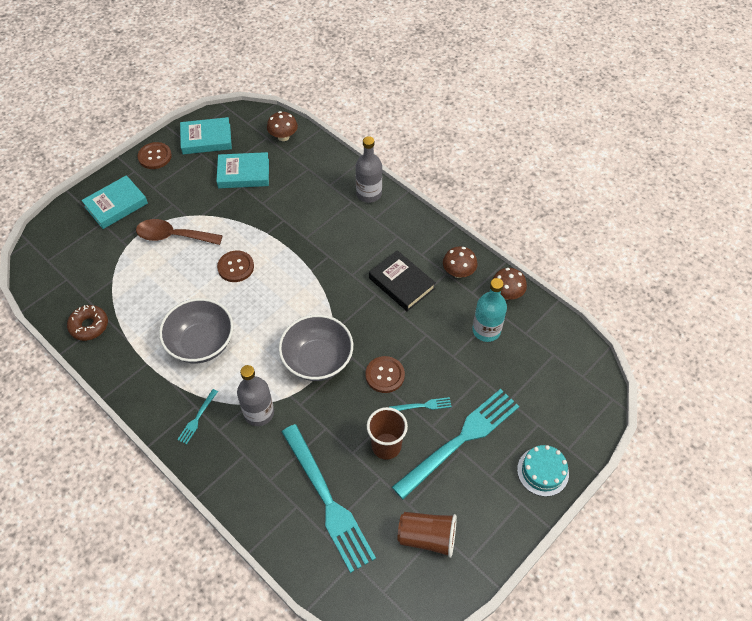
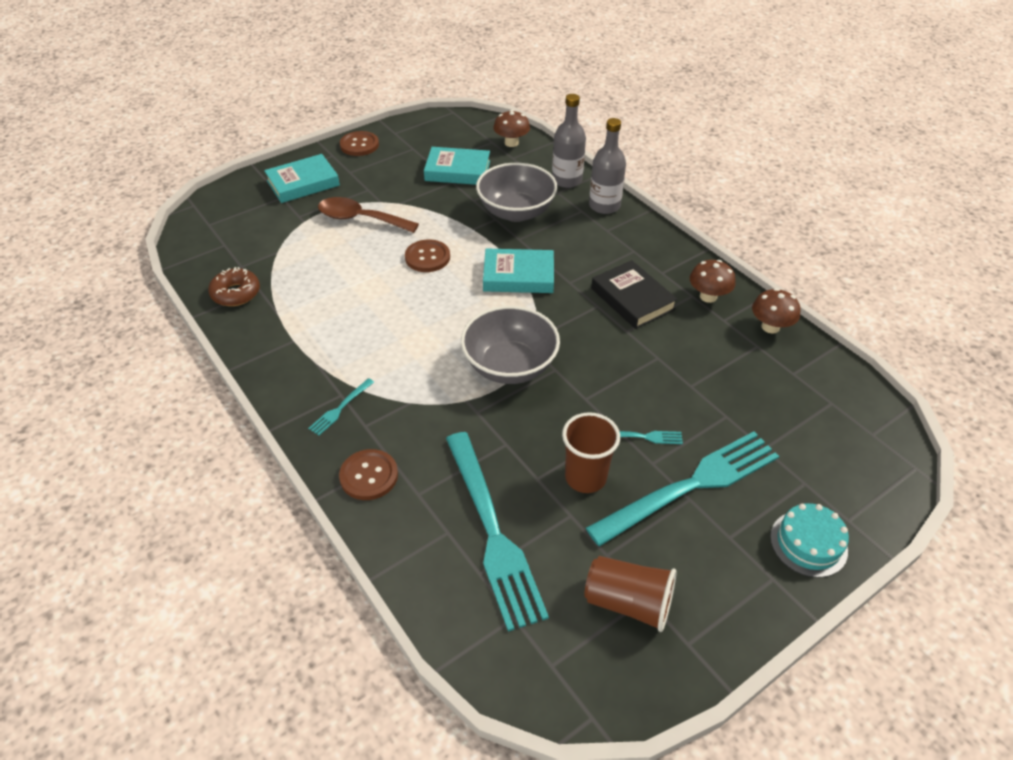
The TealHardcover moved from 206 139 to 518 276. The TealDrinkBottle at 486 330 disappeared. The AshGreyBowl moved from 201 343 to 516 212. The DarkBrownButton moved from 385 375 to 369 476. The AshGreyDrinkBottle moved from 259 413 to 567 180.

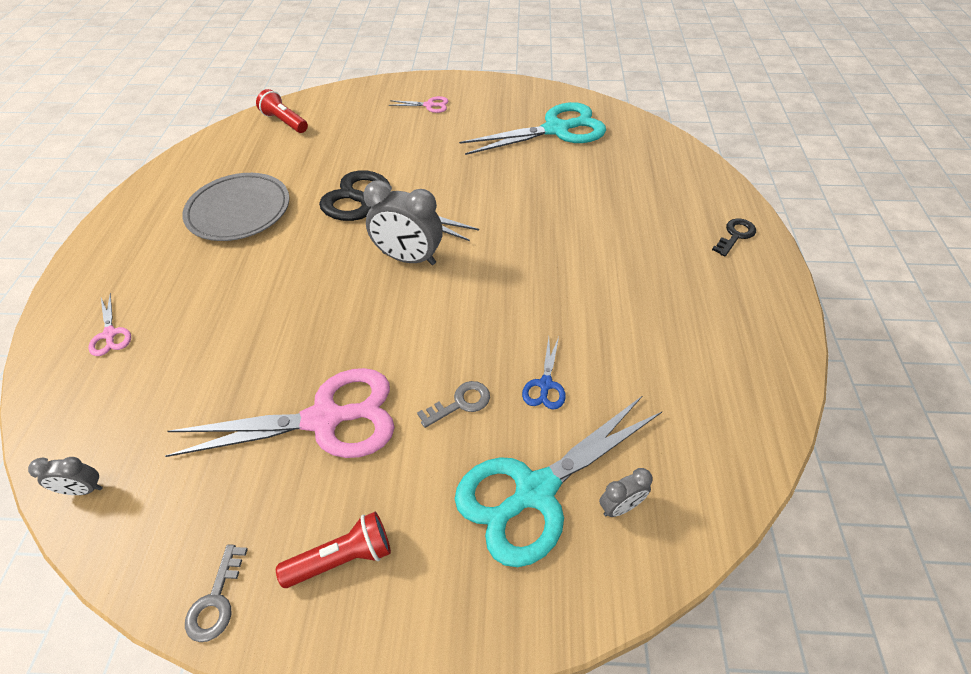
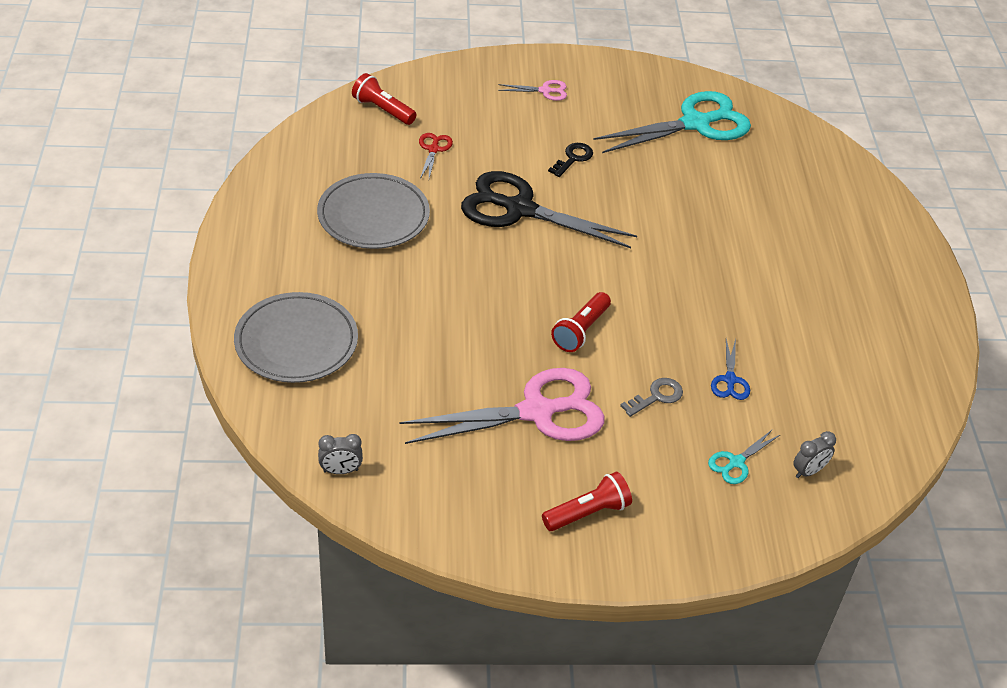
The AshGreyAlarmClock at 409 258 disappeared. The EbonyLatchkey moved from 735 235 to 573 158. The PinkScissors at 110 334 was replaced by the AshGreyPlate at 296 342. The TealScissors at 535 491 changed to 0.43 times the size. The AshGreyLatchkey at 216 601 disappeared. The CrimsonScissors at 433 149 appeared. The CrimsonTorch at 581 331 appeared.

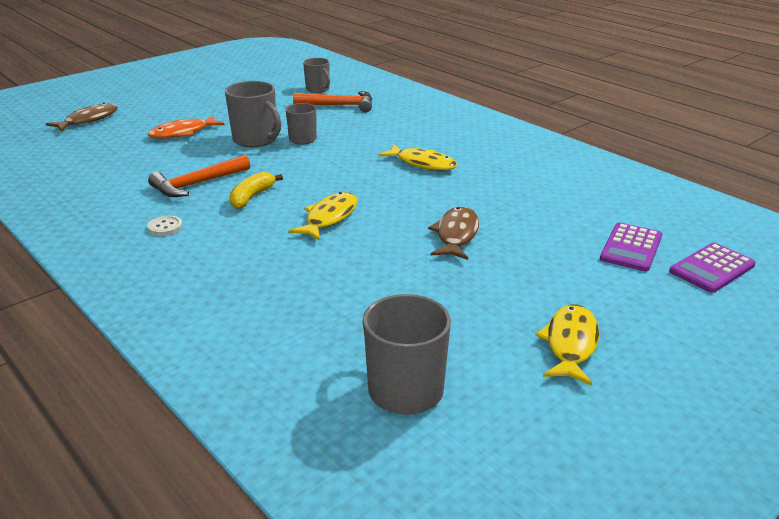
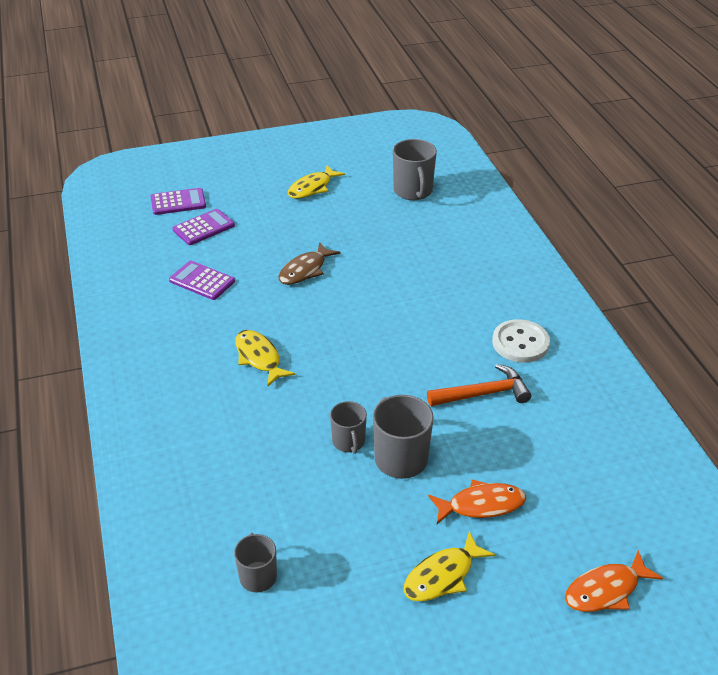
The OrangeColouredHammer at 340 105 disappeared. The DarkBrownFish at 88 120 became the OrangeColouredFish at 606 590. The YellowBananaFruit at 252 197 disappeared. The YellowFish moved from 329 218 to 442 575. The SnowWhiteButton at 165 227 changed to 1.96 times the size. The VioletCalculator at 202 281 appeared.

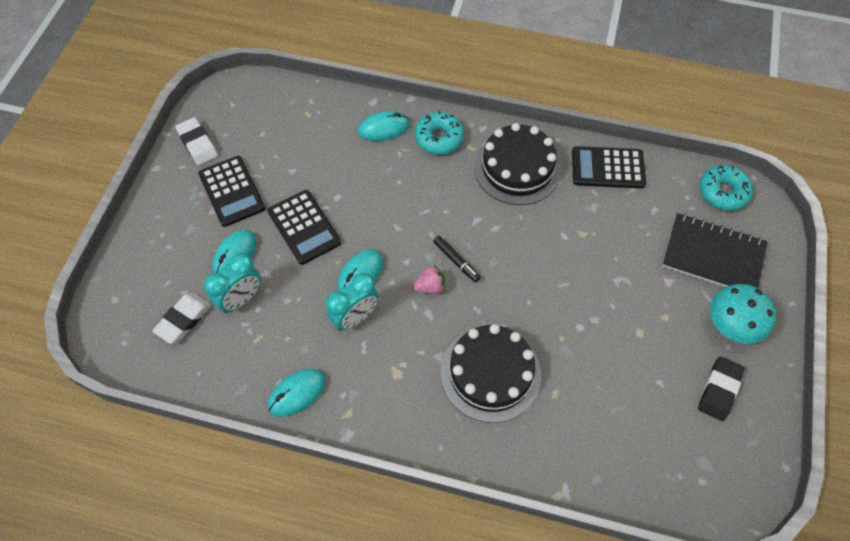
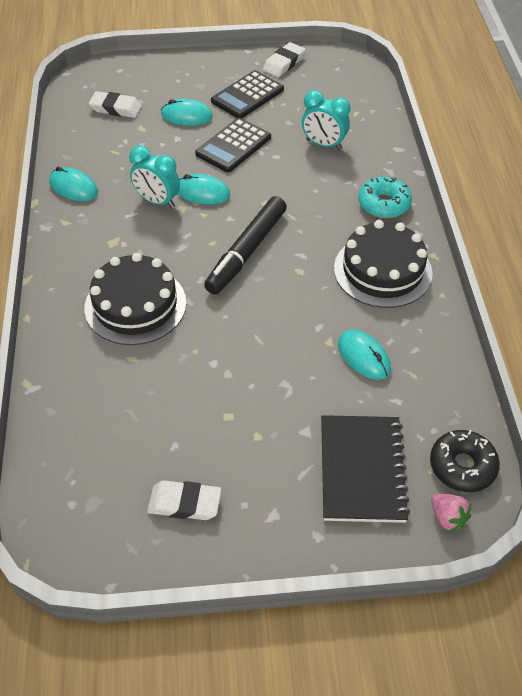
The TealPcMouse moved from 384 128 to 363 356. The EbonyCalculator at 607 168 disappeared. The TealDonut at 723 192 became the EbonyDonut at 462 466. The EbonyMarkerPen at 456 261 changed to 2.12 times the size. The TealAlarmClock moved from 241 299 to 323 144. The PinkBerry moved from 430 287 to 447 517. The TealMushroom at 729 327 disappeared. The EbonyGumEraser at 719 390 became the SnowWhiteGumEraser at 184 503.

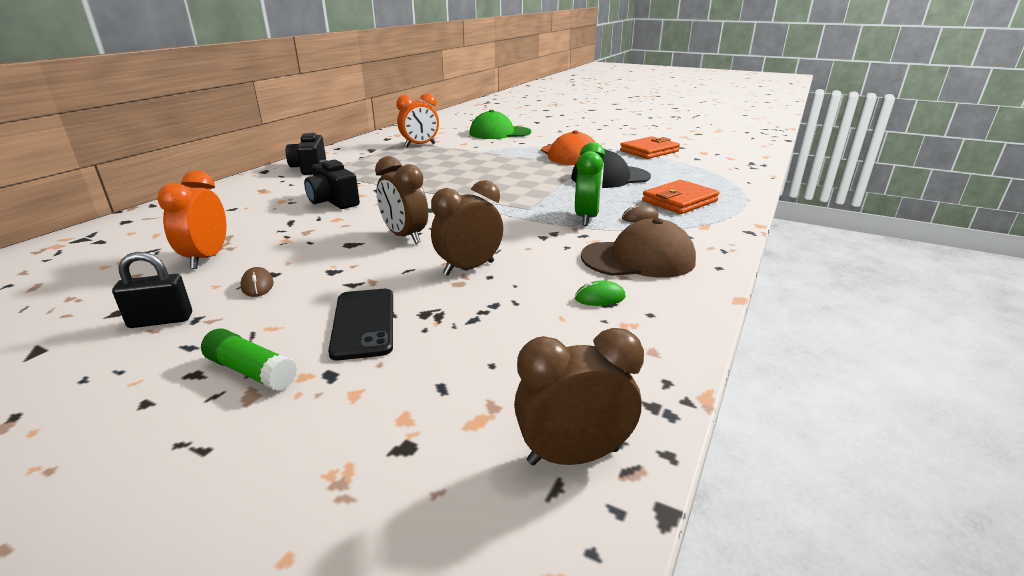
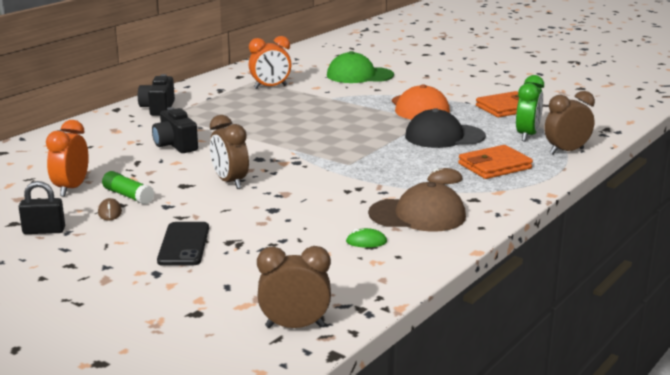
The EmeraldAlarmClock moved from 587 218 to 527 135. The DarkBrownAlarmClock moved from 469 268 to 566 151. The EmeraldGlueStick moved from 251 371 to 128 196.

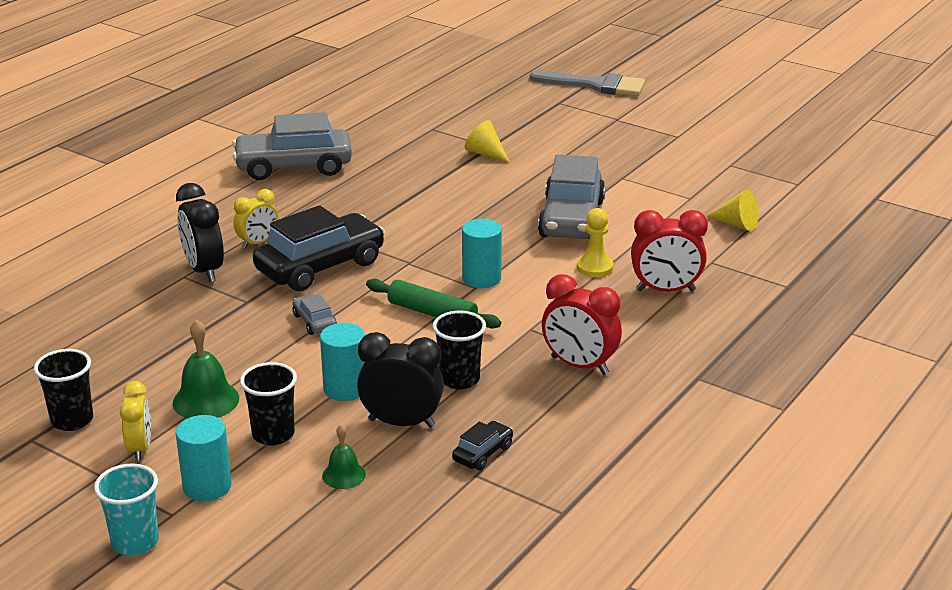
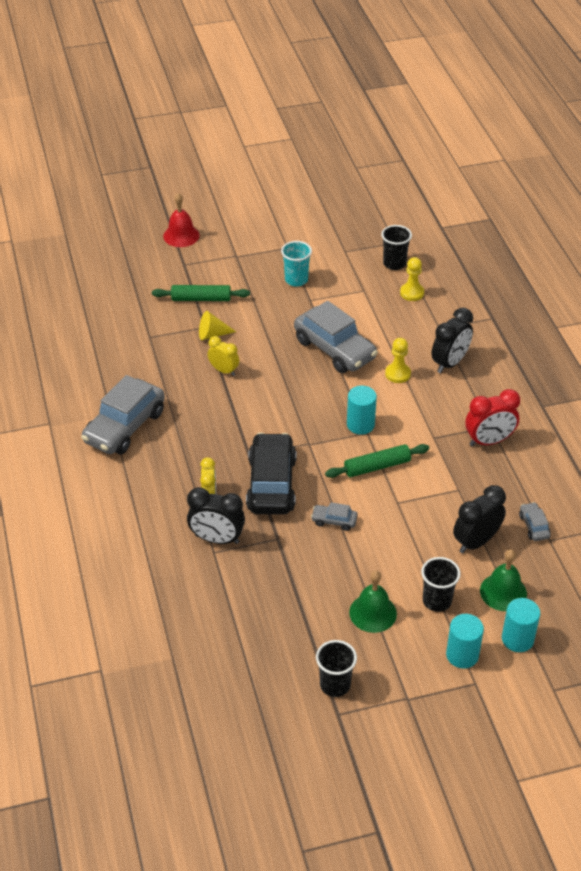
The AshGreyPaintbrush at 596 85 was replaced by the CrimsonBell at 181 235. The YellowCone at 736 224 was replaced by the YellowGamePawn at 412 293. The CrimsonAlarmClock at 665 290 became the EbonyAlarmClock at 450 363. The EbonyCup moved from 459 379 to 394 264. The TealSolidCylinder moved from 345 389 to 517 639. The YellowAlarmClock moved from 140 448 to 224 370. The EbonyAutomobile at 483 453 became the AshGreyAutomobile at 534 526. The EmeraldBell at 343 475 changed to 1.64 times the size. The TealCup moved from 135 542 to 296 280. The EmeraldRollingPin at 201 299 appeared.

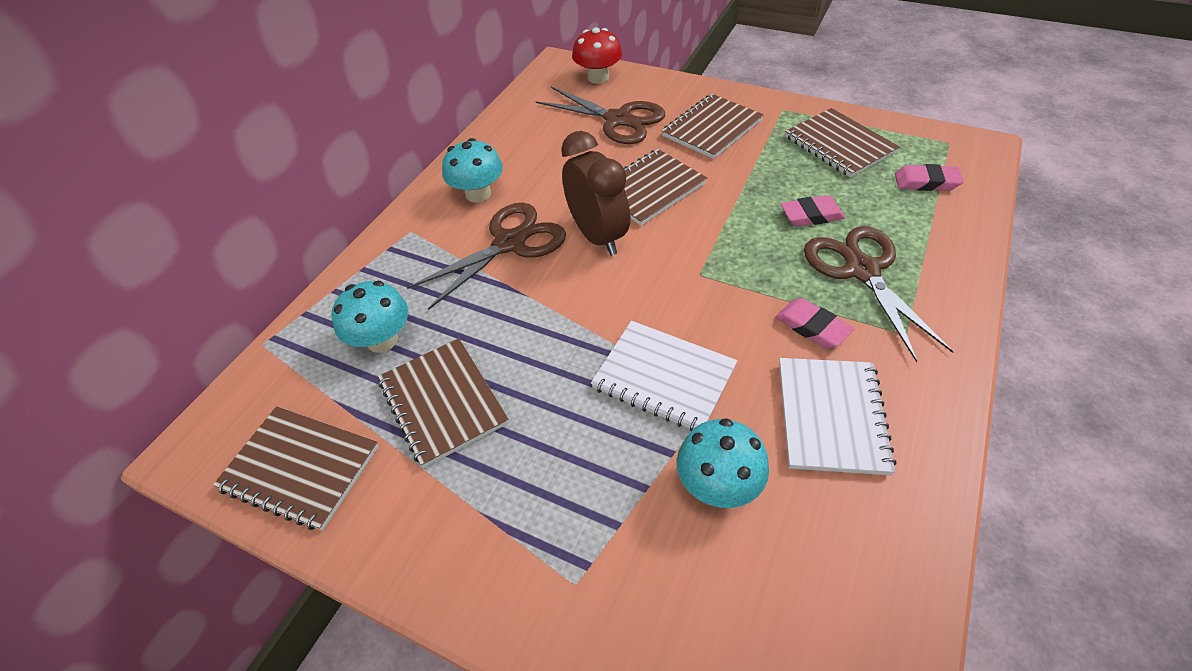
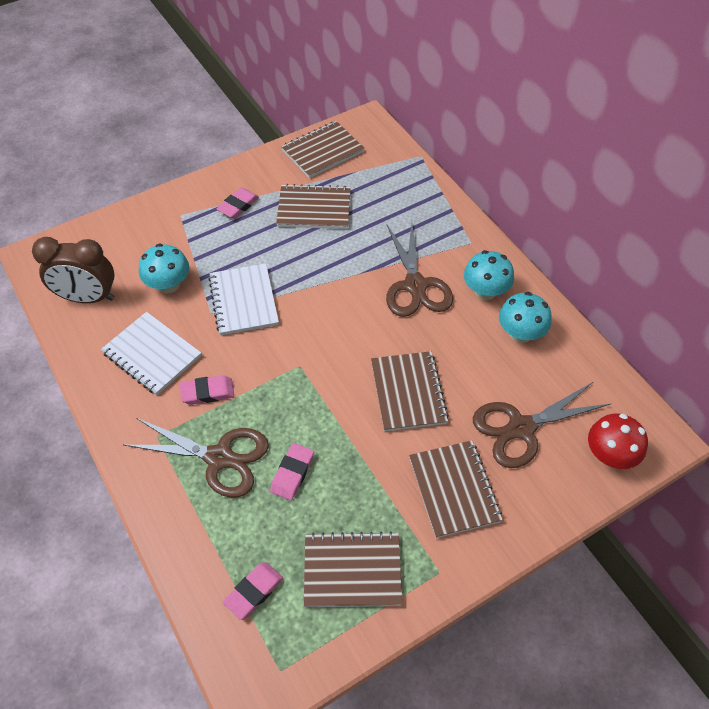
The DarkBrownAlarmClock moved from 598 236 to 88 298. The TealMushroom moved from 382 340 to 520 333. The SnowWhiteNotebook at 664 377 turned 75 degrees counterclockwise. The PinkGumEraser at 238 206 appeared.

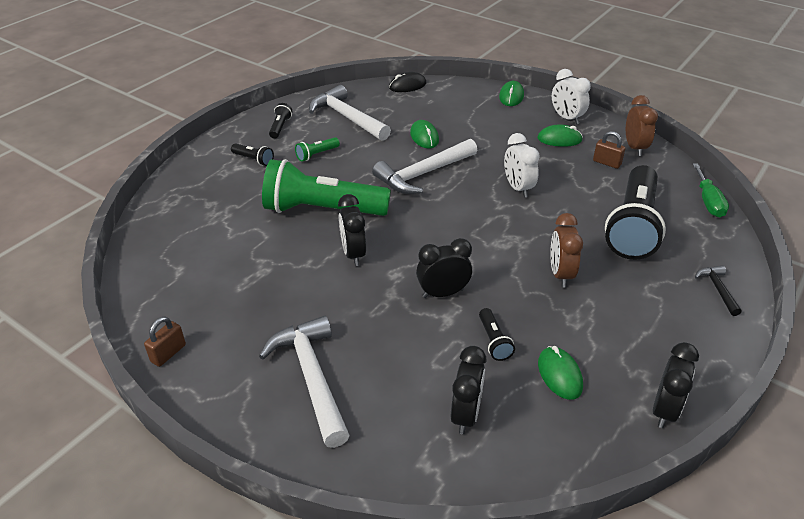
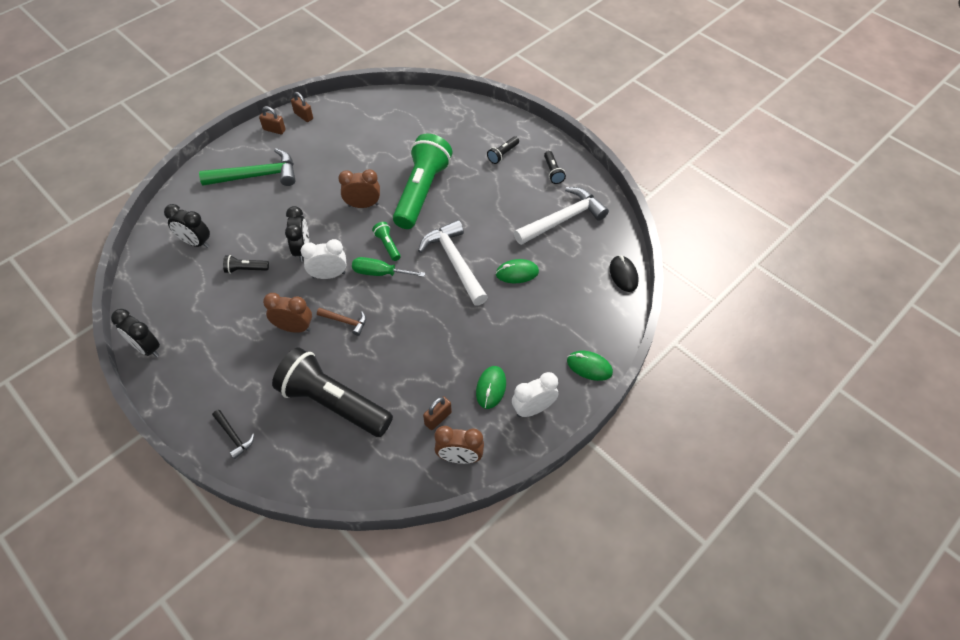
The EbonyTorch at 280 127 turned 60 degrees clockwise. The SnowWhiteAlarmClock moved from 518 188 to 329 275. The EmeraldTorch moved from 316 155 to 387 245. The EmeraldHandScrewdriver moved from 708 201 to 380 273. The EbonyAlarmClock at 353 254 became the DarkBrownAlarmClock at 363 205. The EbonyHammer at 717 289 turned 45 degrees clockwise. The SnowWhiteHammer at 311 377 became the EmeraldHammer at 257 175. The EmeraldPcMouse at 559 375 disappeared. The DarkBrownLock at 274 130 appeared. The DarkBrownHammer at 345 321 appeared.

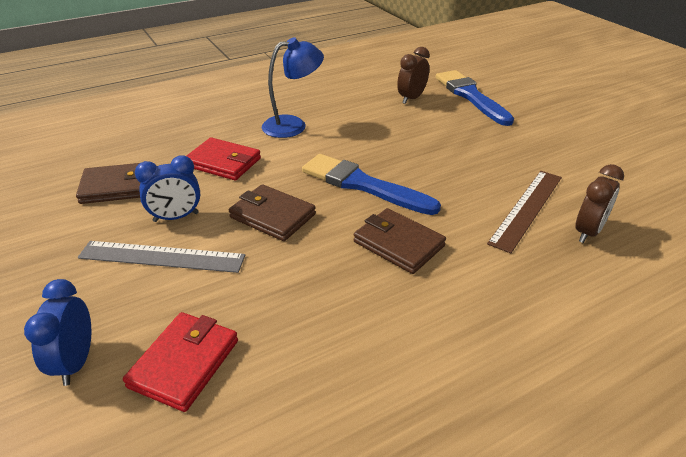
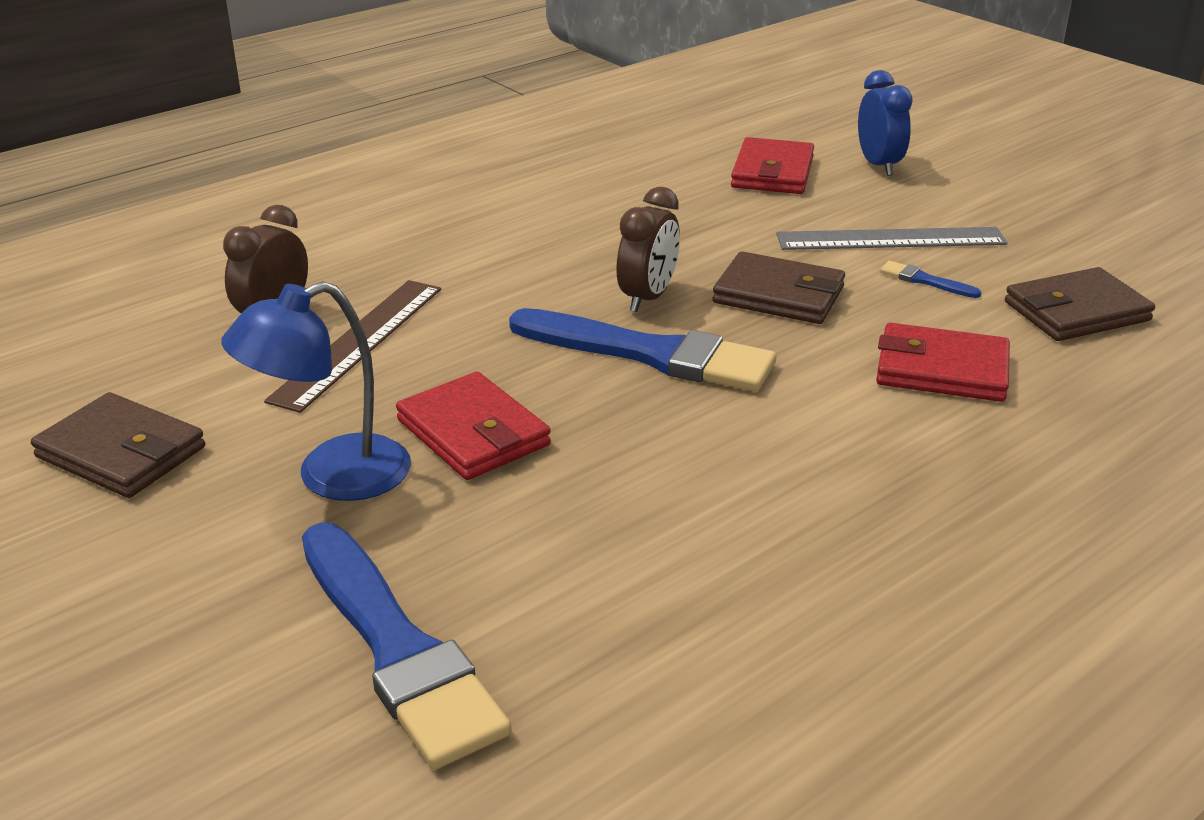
The RoyalBlueDeskLamp moved from 293 125 to 332 476. The DarkBrownAlarmClock moved from 411 98 to 647 298. The RoyalBlueAlarmClock at 176 217 was replaced by the RoyalBluePaintbrush at 924 280. The DarkBrownWallet moved from 398 244 to 121 452. The CrimsonWallet at 473 433 appeared.

